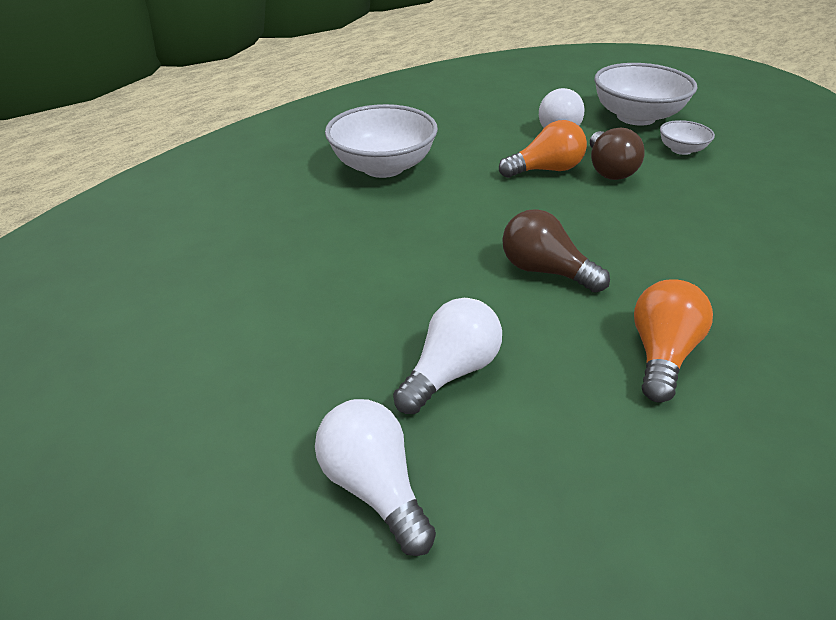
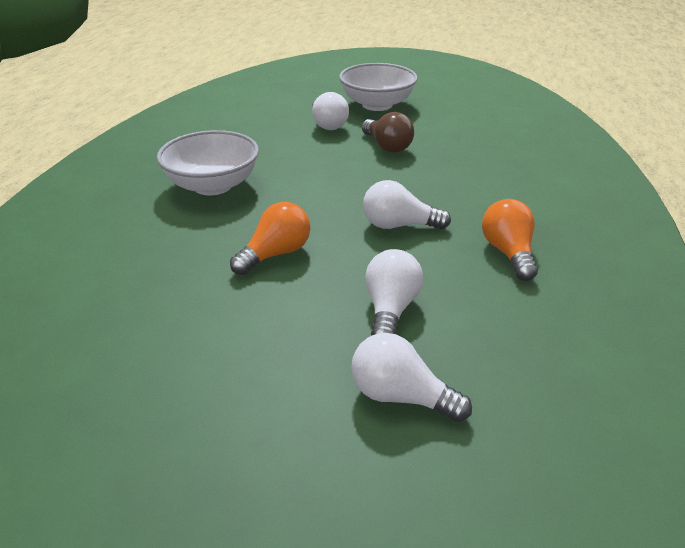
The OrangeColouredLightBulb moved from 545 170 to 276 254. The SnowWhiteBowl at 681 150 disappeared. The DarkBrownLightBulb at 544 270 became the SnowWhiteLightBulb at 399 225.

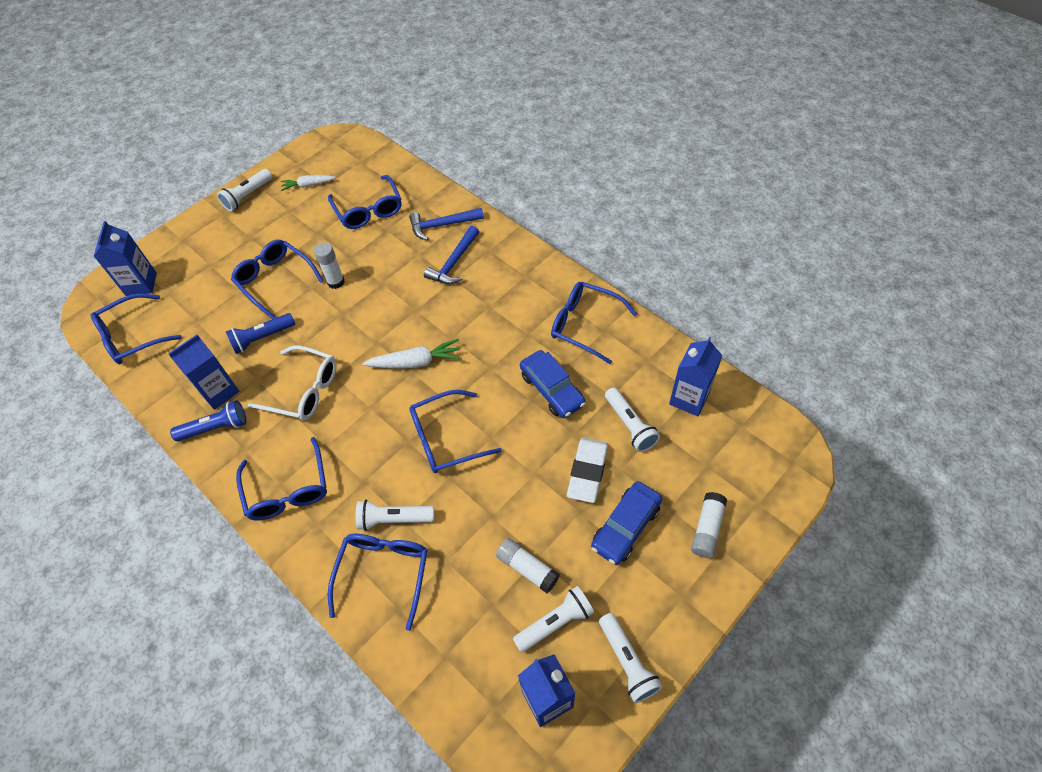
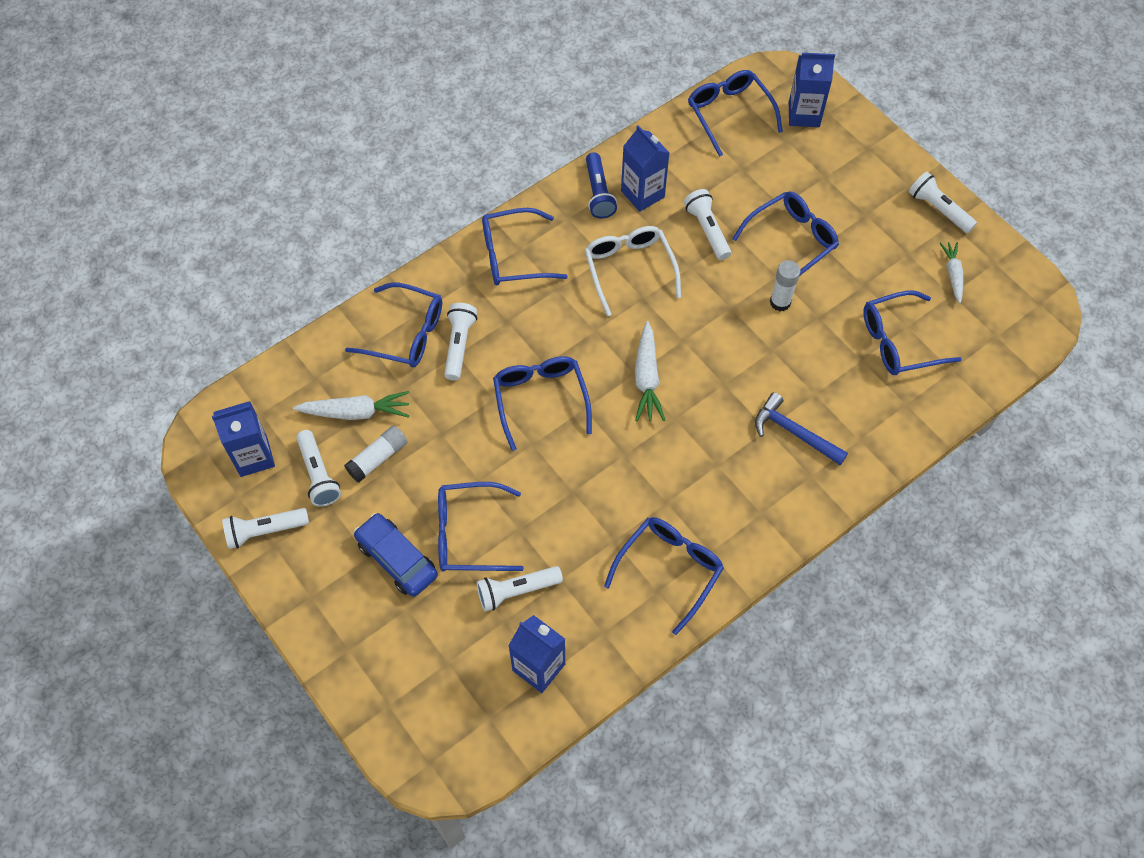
The RoyalBlueHammer at 442 225 disappeared. The RoyalBlueTorch at 262 338 became the SnowWhiteTorch at 707 230. The SnowWhiteEyeglasses at 304 390 turned 135 degrees clockwise. The RoyalBlueAutomobile at 552 389 disappeared. The SnowWhiteGumEraser at 587 472 was replaced by the RoyalBlueEyeglasses at 469 534. The SnowWhiteGlueStick at 707 529 disappeared. The SnowWhiteToyCarrot at 356 412 appeared.

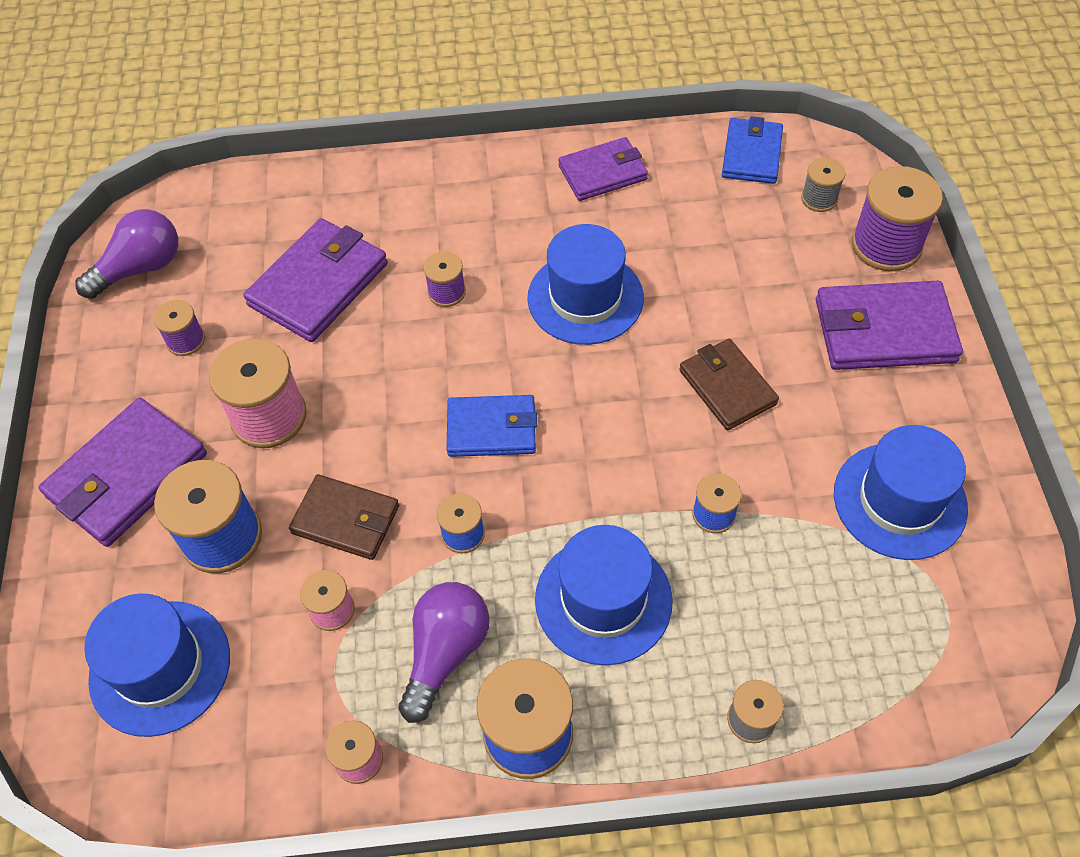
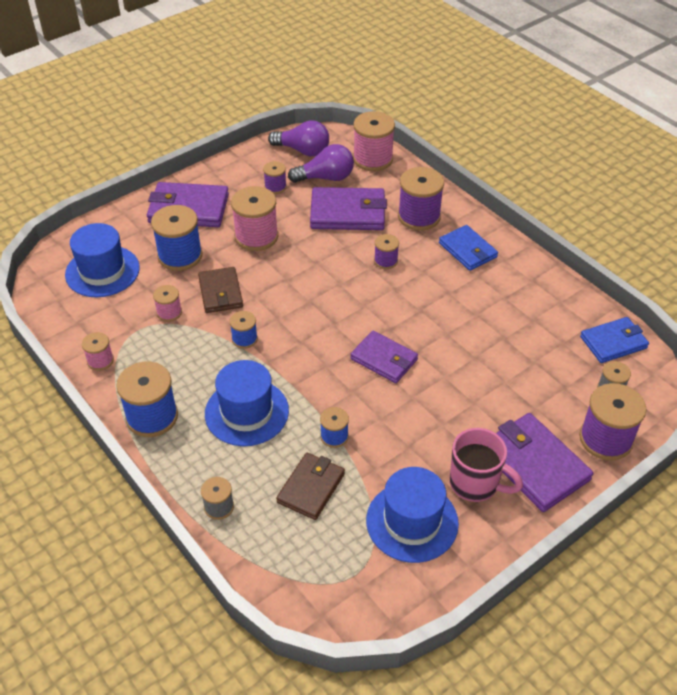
The VioletWallet moved from 603 173 to 384 359. The RoyalBlueTallHat at 585 298 disappeared. The DarkBrownWallet moved from 727 387 to 311 488. The RoyalBlueWallet moved from 492 429 to 468 250. The VioletLightBulb moved from 445 652 to 326 178. The PinkBobbin at 373 159 appeared. The VioletBobbin at 419 216 appeared. The PinkTeaMug at 475 483 appeared.

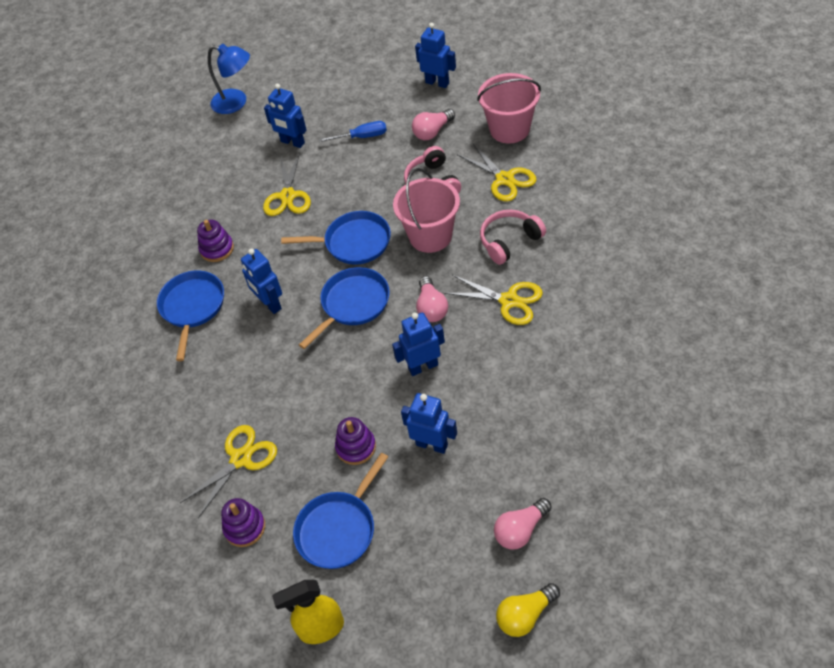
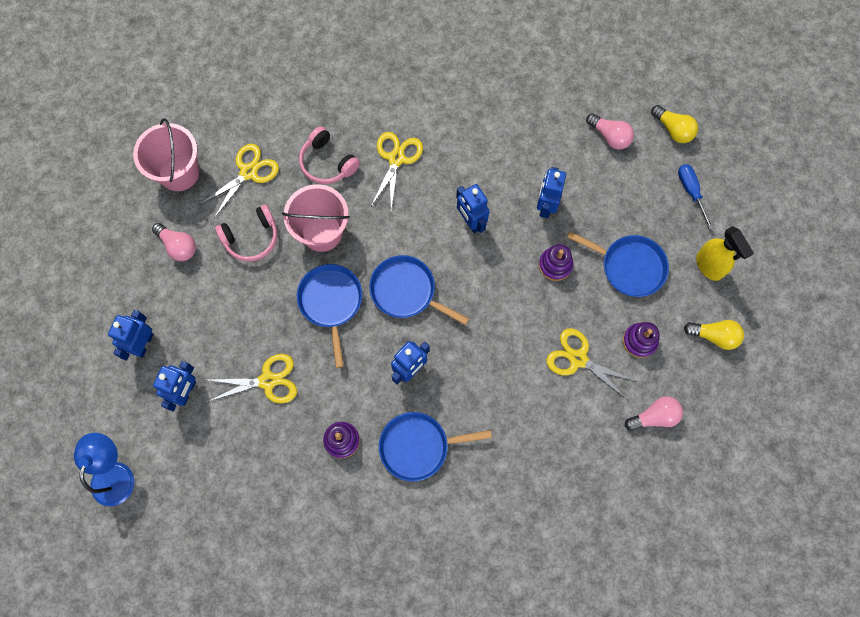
The RoyalBlueRobot moved from 437 83 to 143 344. The RoyalBlueHandScrewdriver moved from 362 137 to 691 191. The PinkLightBulb moved from 431 308 to 654 417. The YellowLightBulb at 714 336 appeared.

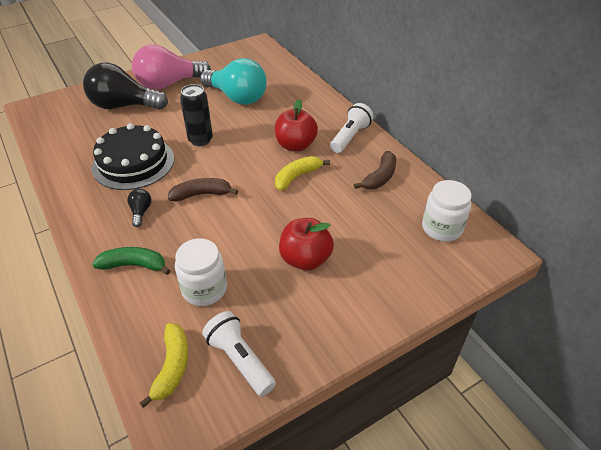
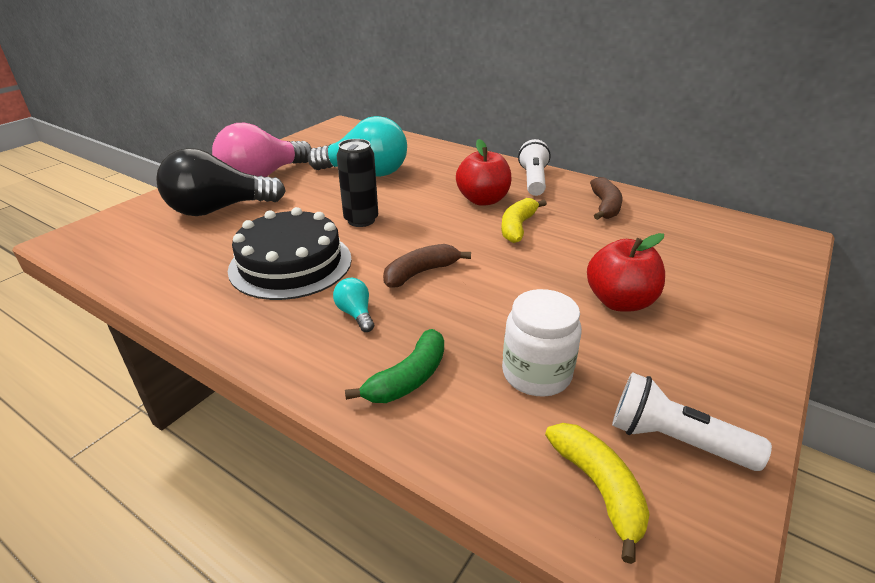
The SnowWhiteJamJar at 442 228 disappeared. The EbonyLightBulb at 141 212 became the TealLightBulb at 355 314. The EmeraldBananaFruit at 134 265 turned 150 degrees clockwise.

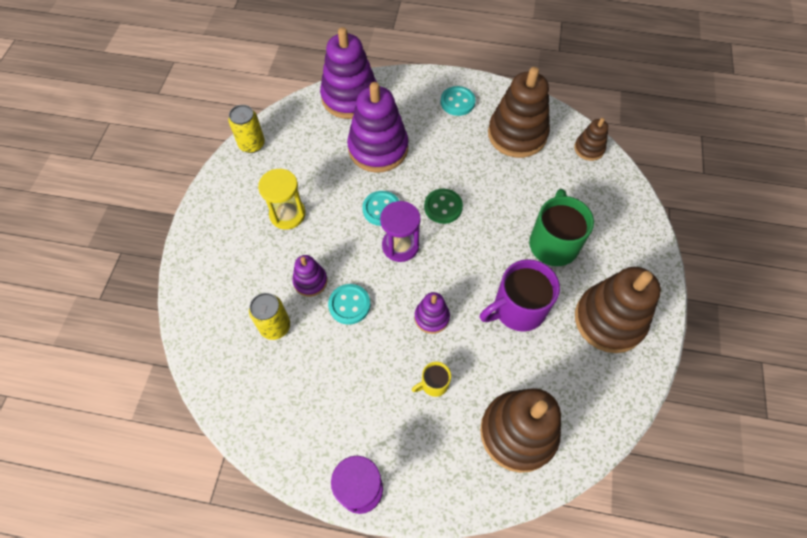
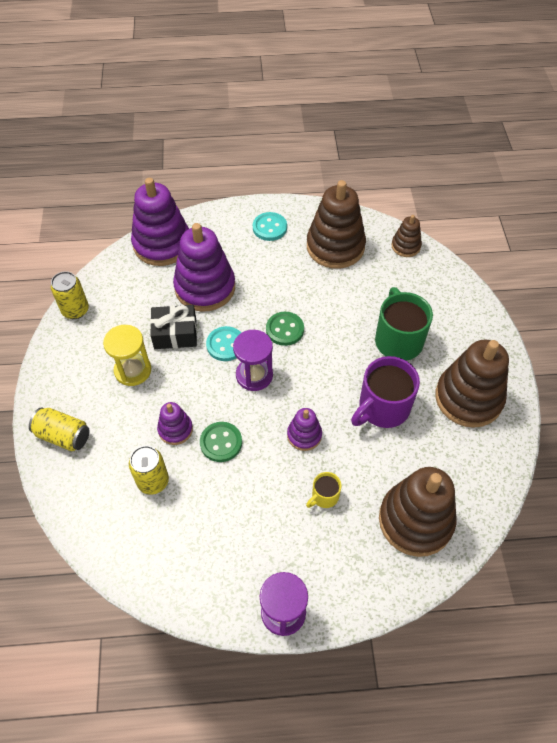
The TealButton at 349 305 became the EmeraldButton at 221 442. The EbonyWrappedGift at 175 334 appeared. The YellowTin at 63 436 appeared.

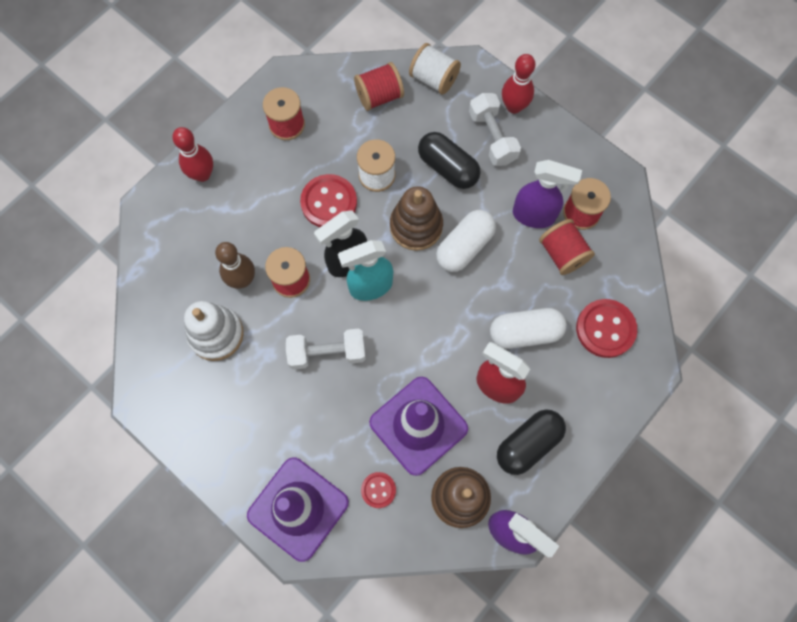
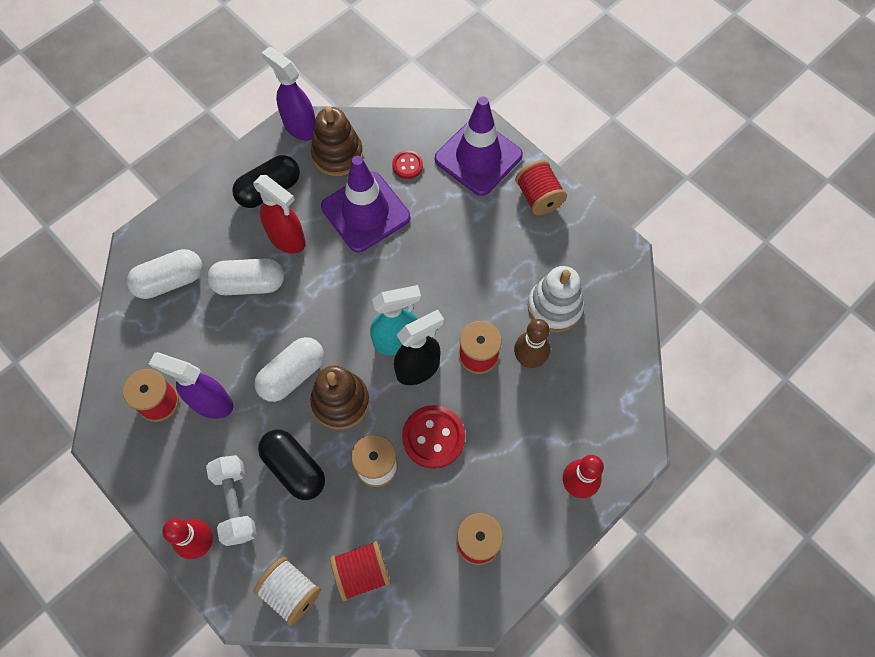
The CrimsonBobbin moved from 562 253 to 538 197. The CrimsonButton at 605 329 was replaced by the SnowWhitePillShape at 170 281. The SnowWhiteHandWeight at 327 353 disappeared.

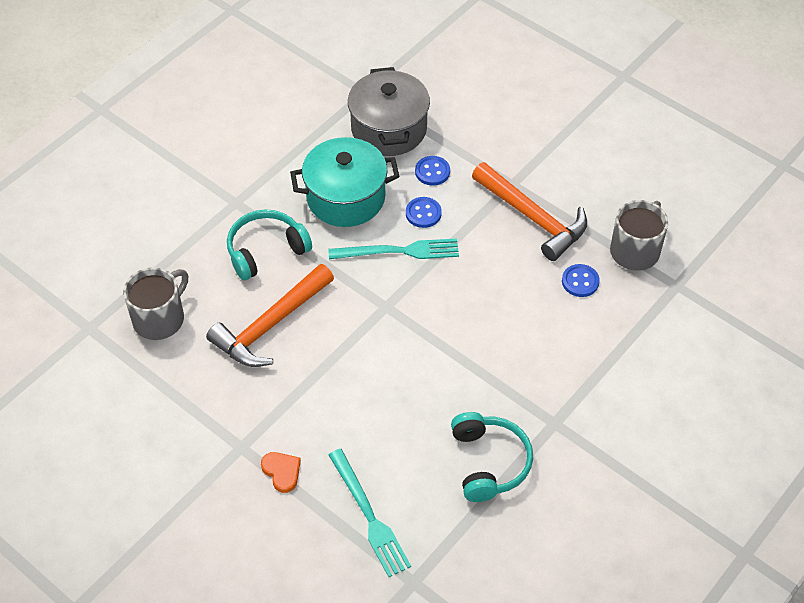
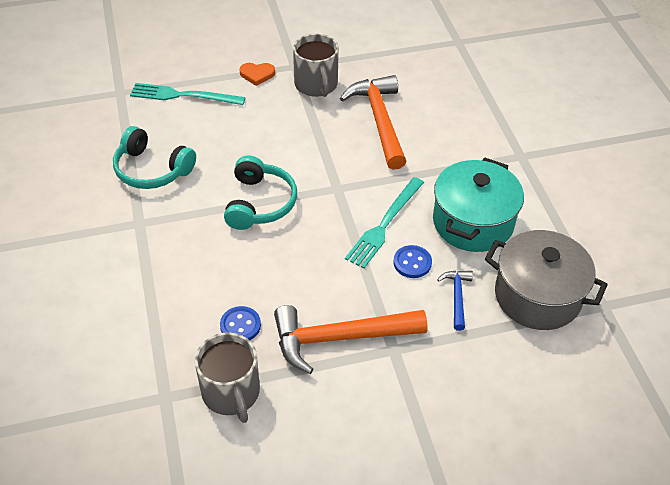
The RoyalBlueButton at 432 172 was replaced by the RoyalBlueHammer at 457 297. The TealOverEarHeadphones moved from 266 250 to 259 203. The AshGreyTeaMug moved from 160 318 to 316 85.

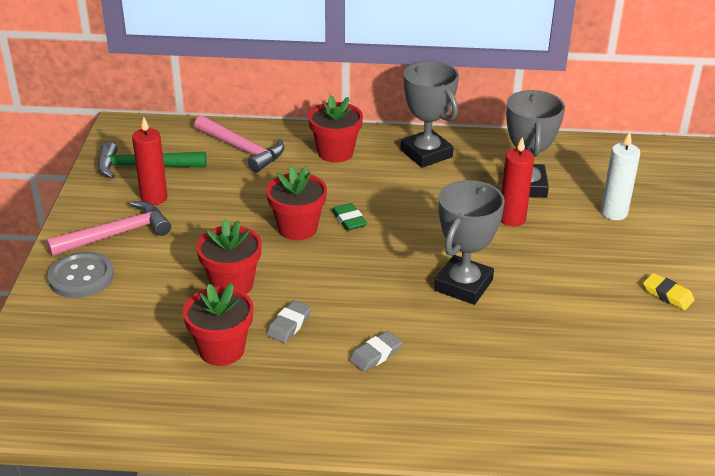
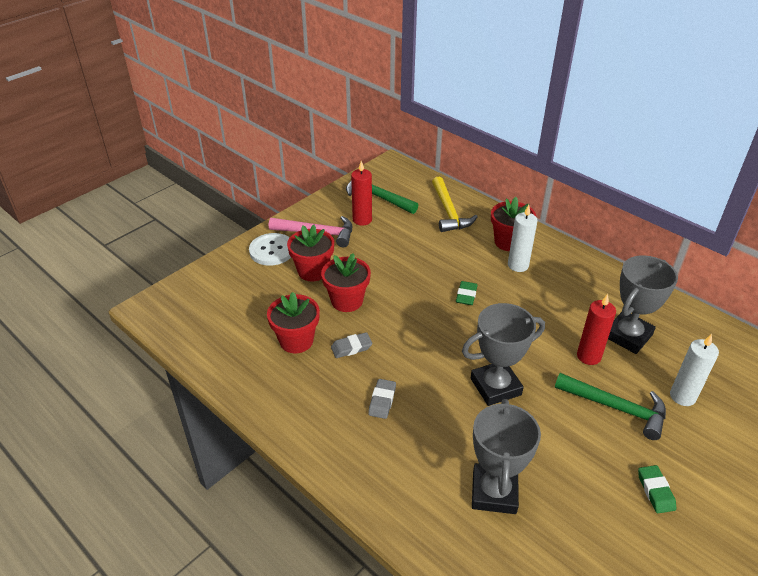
The AshGreyAwardCup moved from 426 153 to 494 492. The PinkHammer at 242 149 became the YellowHammer at 449 212. The CrimsonFlowerPot moved from 297 228 to 313 271. The AshGreyButton at 81 277 became the SnowWhiteButton at 272 250. The YellowGumEraser at 667 295 became the EmeraldGumEraser at 655 491. The AshGreyGumEraser at 375 355 turned 75 degrees counterclockwise. The SnowWhiteWaxCandle at 518 265 appeared. The EmeraldHammer at 616 408 appeared.

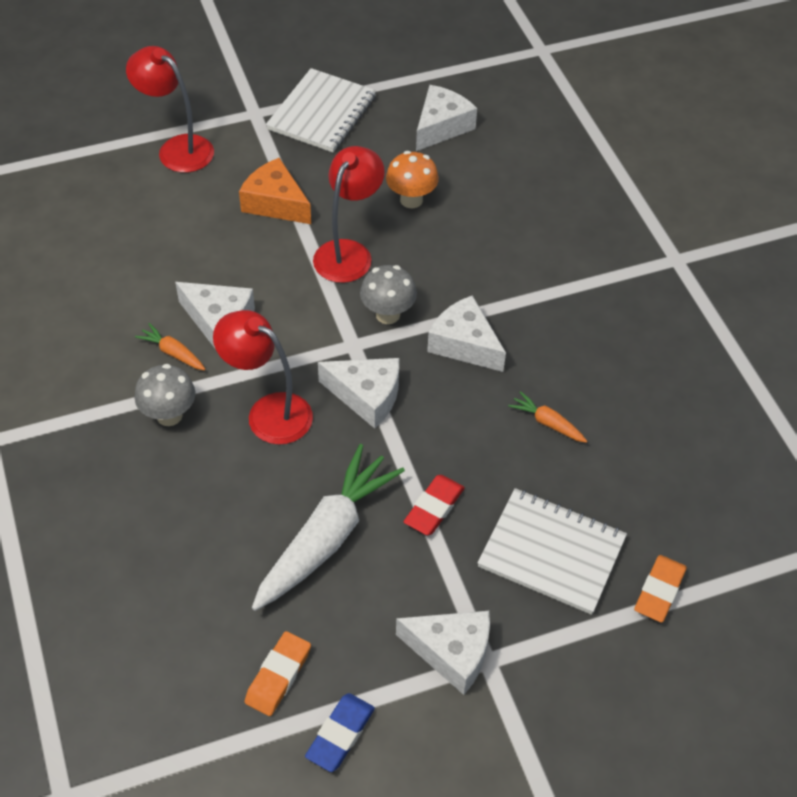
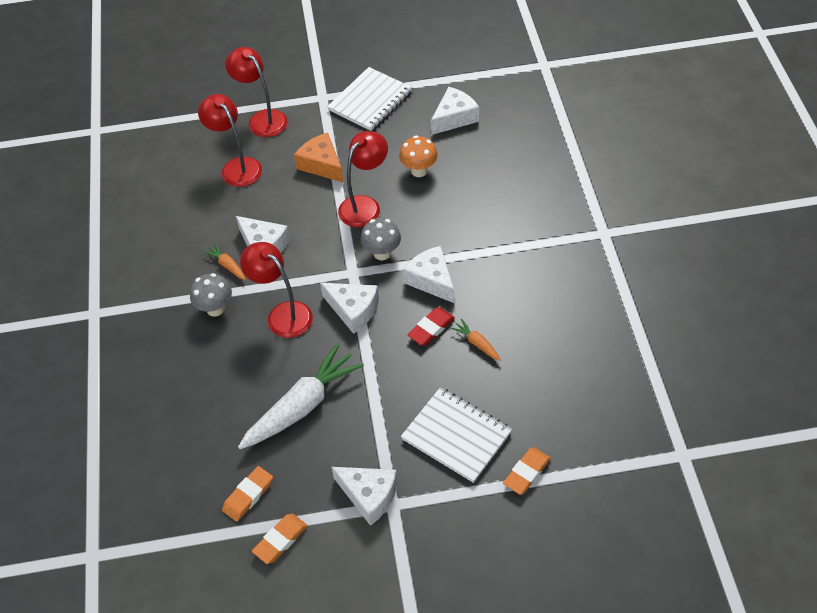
The CrimsonGumEraser moved from 434 508 to 431 328. The RoyalBlueGumEraser at 340 734 became the OrangeColouredGumEraser at 280 540. The CrimsonDeskLamp at 236 167 appeared.

